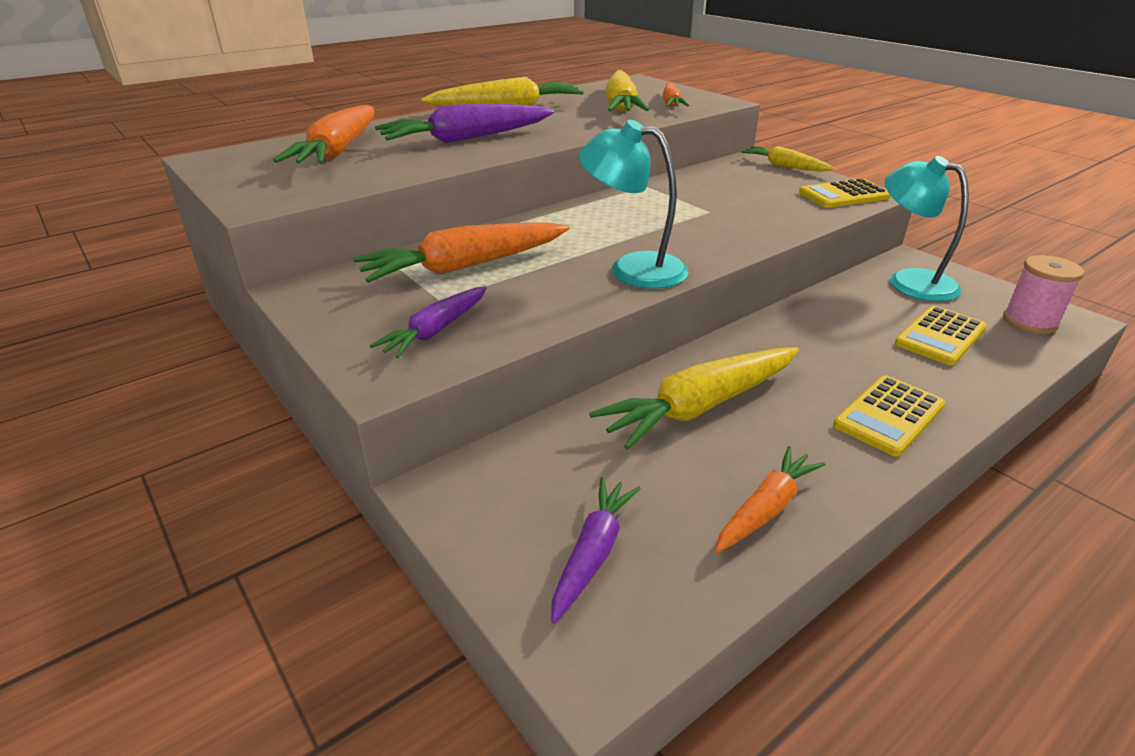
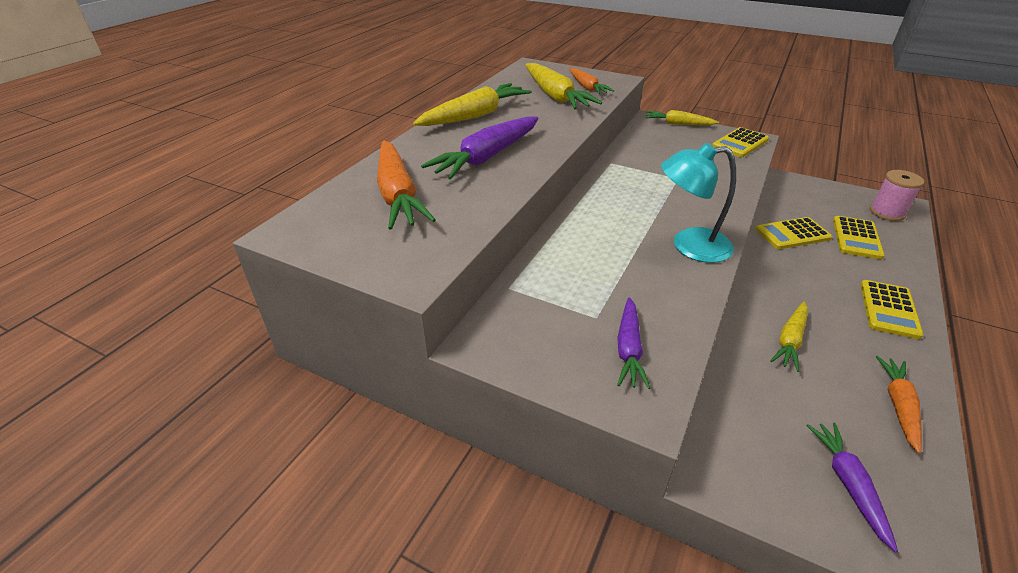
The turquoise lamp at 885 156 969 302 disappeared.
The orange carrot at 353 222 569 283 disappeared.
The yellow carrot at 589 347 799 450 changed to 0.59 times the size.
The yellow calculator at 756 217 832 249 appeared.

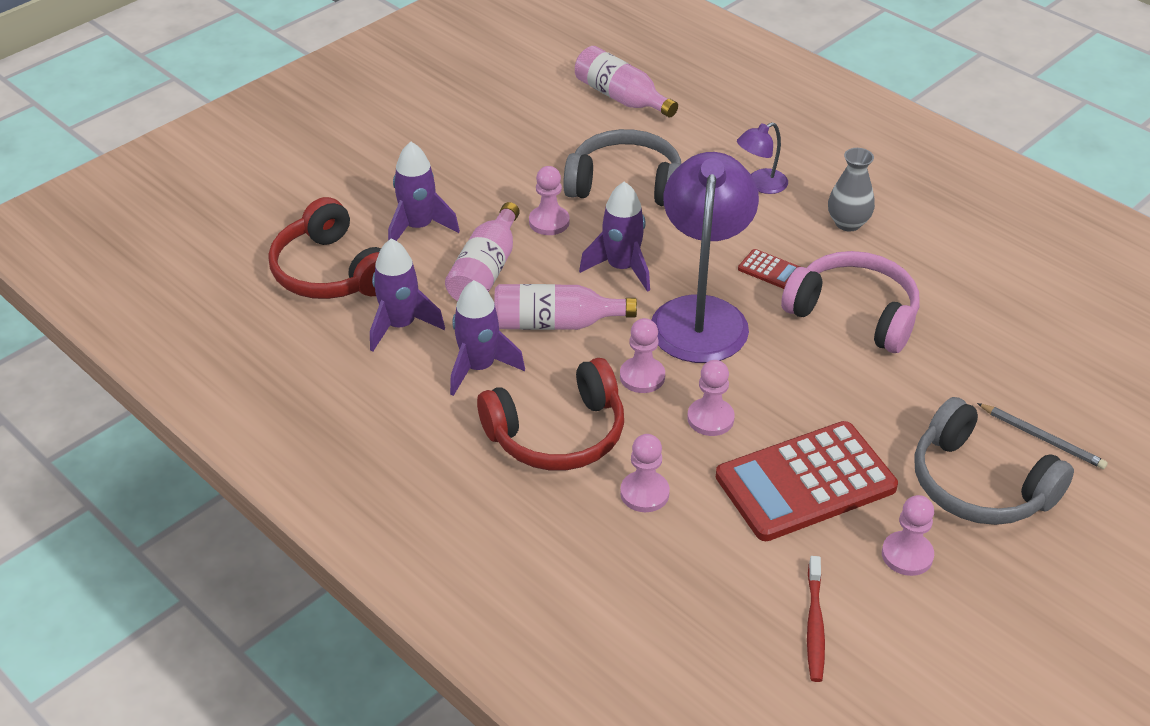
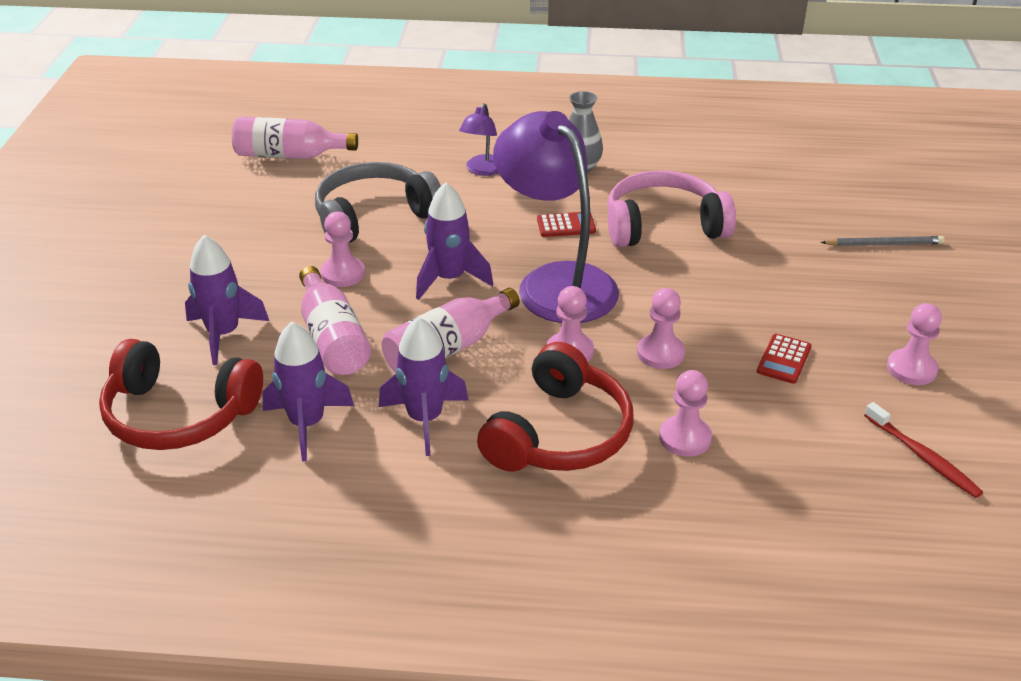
The grey headphones at 914 397 1074 525 disappeared.
The red calculator at 716 421 898 541 changed to 0.41 times the size.

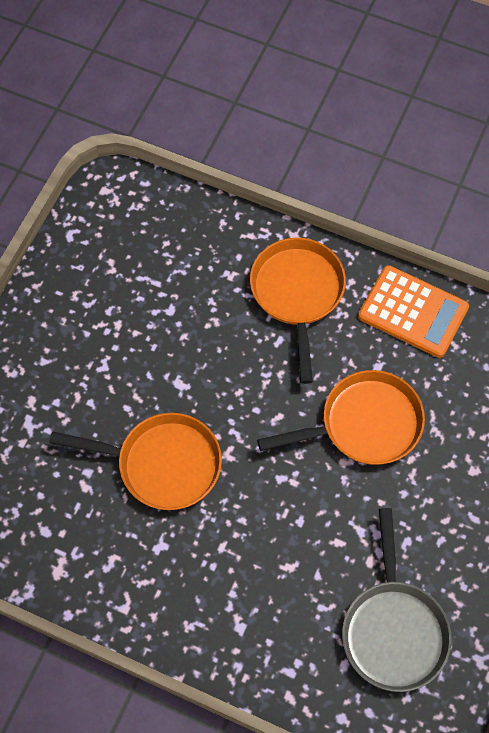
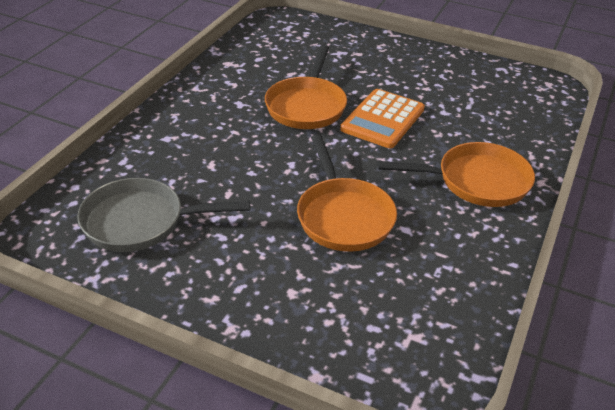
The orange calculator moved from 358 265 469 358 to 340 89 425 148.

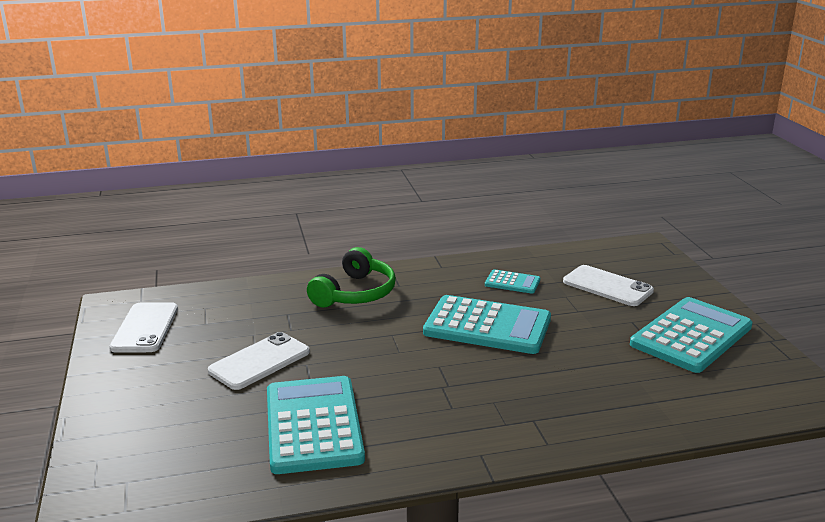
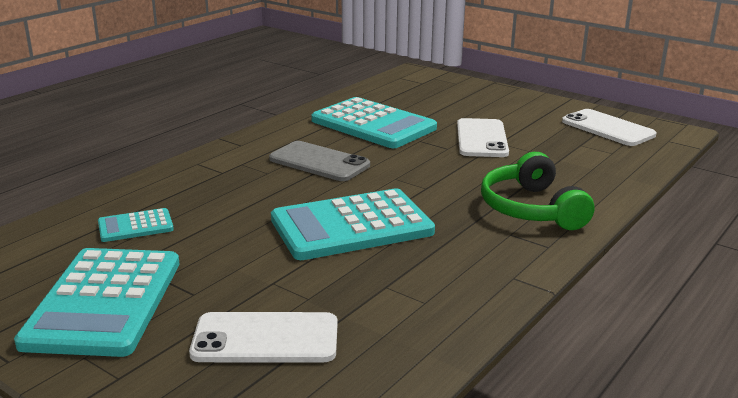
The turquoise calculator moved from 485 269 540 294 to 98 208 174 242.
The grey phone at 269 141 370 181 appeared.

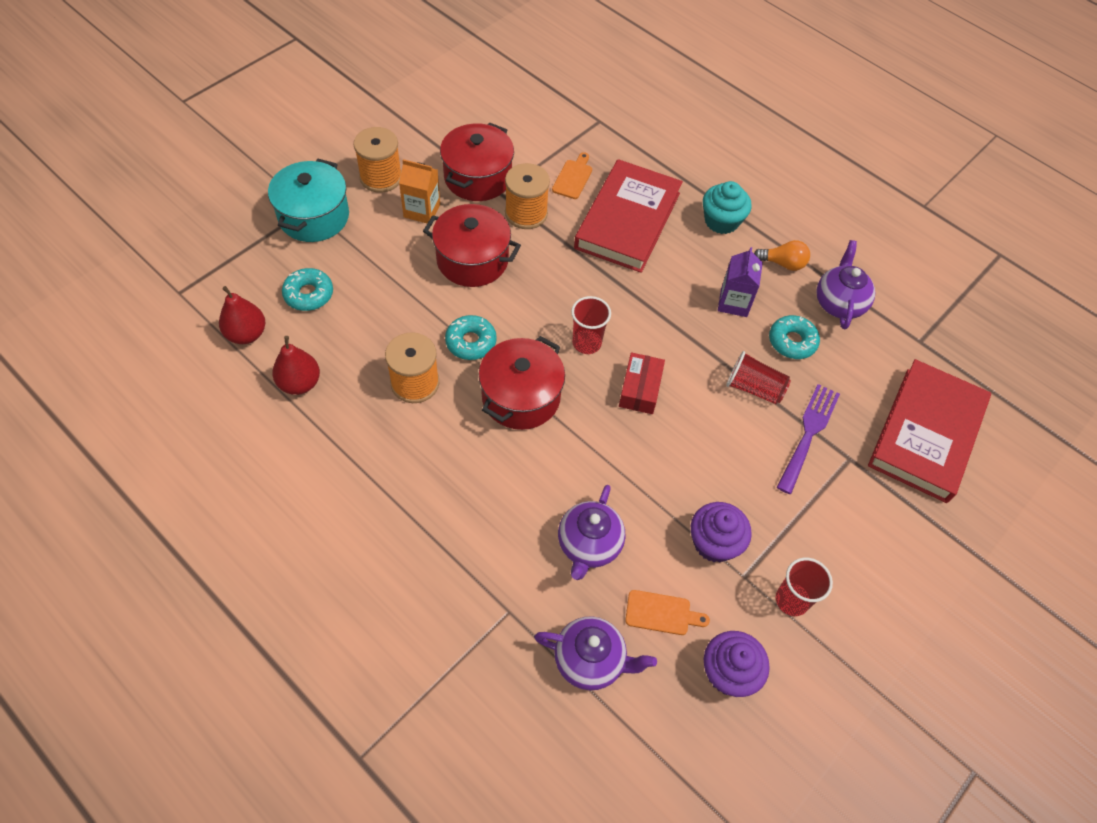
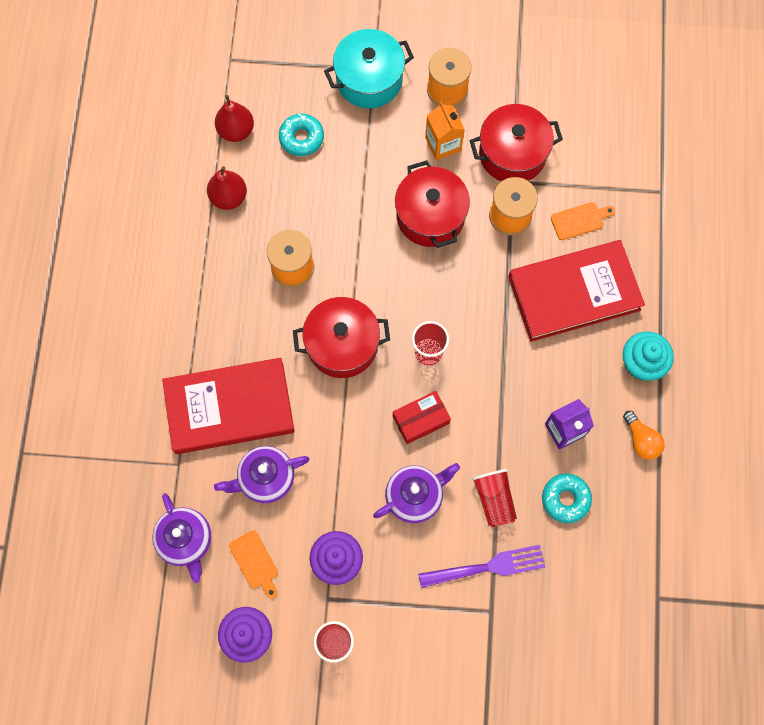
The purple teapot moved from 817 240 875 329 to 373 463 460 523.
The turquoise donut at 445 315 497 360 disappeared.
The red book moved from 868 359 991 503 to 162 358 295 454.

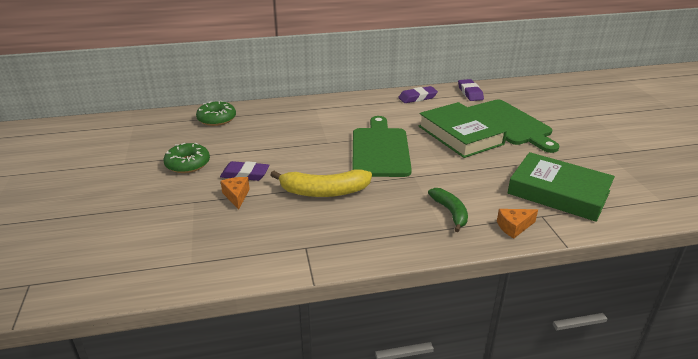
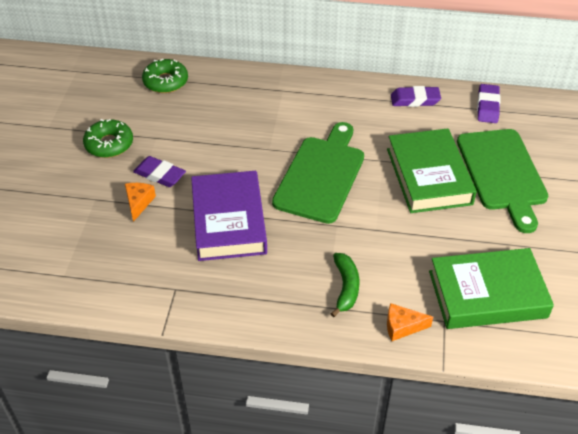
The green book at 507 152 615 222 turned 60 degrees counterclockwise.
The yellow banana at 270 169 372 197 was replaced by the purple book at 191 171 267 261.

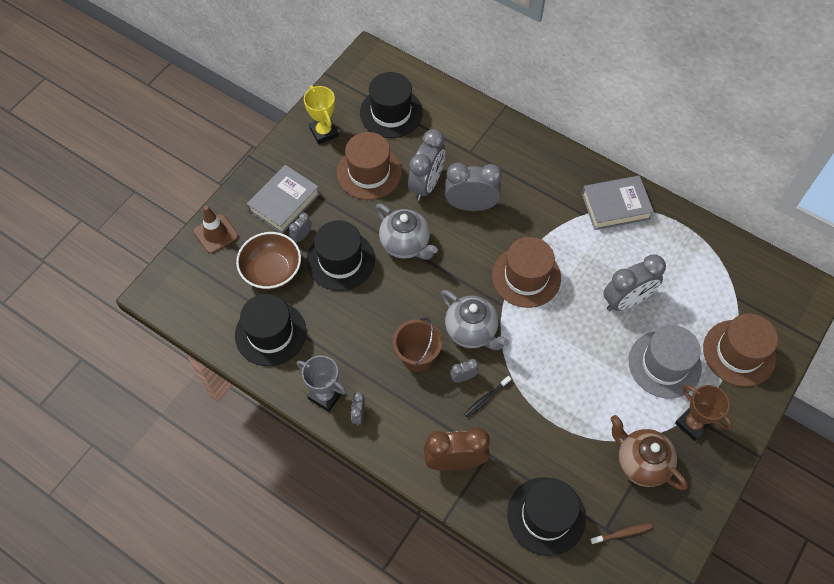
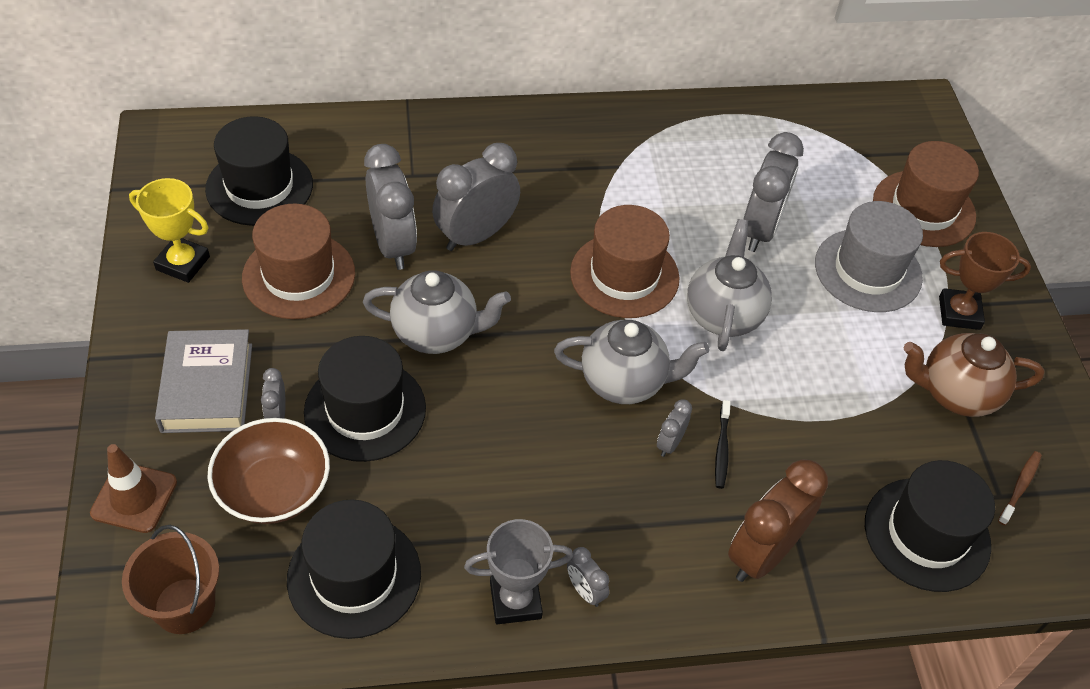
The grey book at 582 176 654 230 disappeared.
The brown bucket moved from 393 318 442 372 to 122 525 219 634.
The grey teapot at 687 219 772 351 appeared.

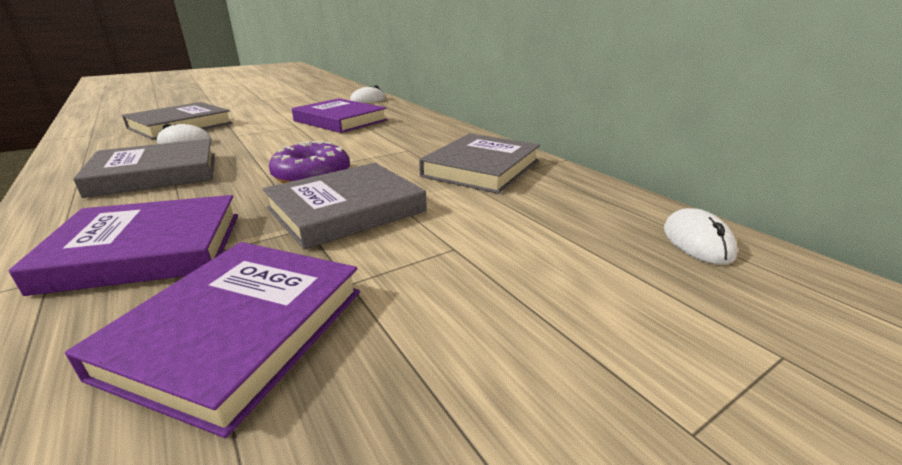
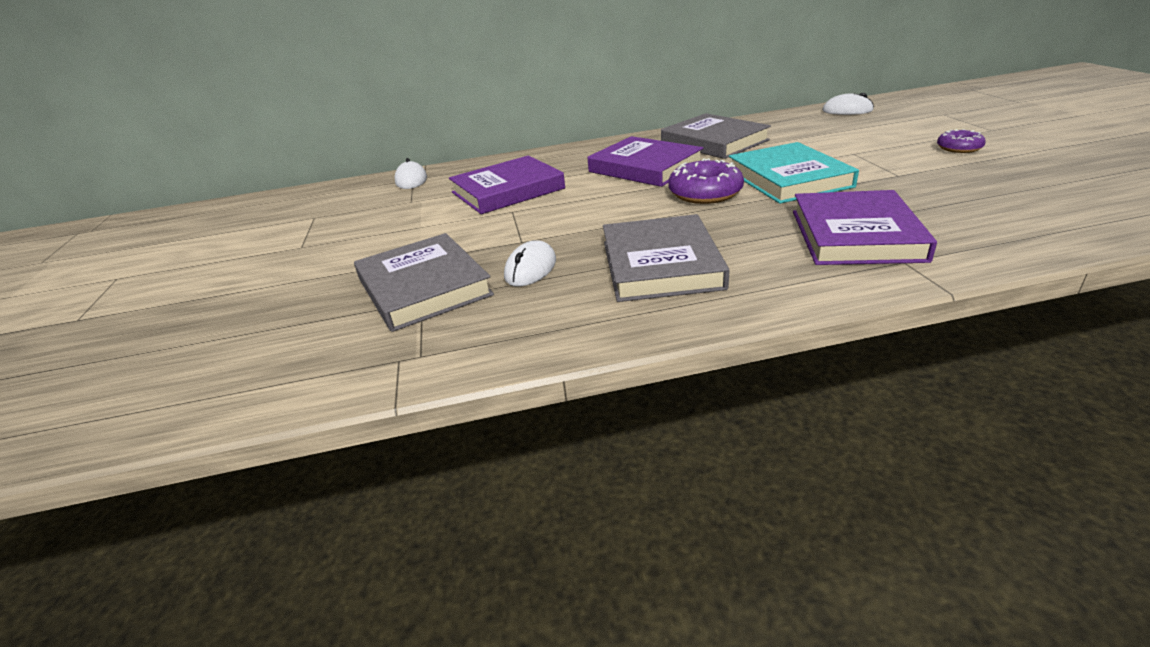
The grey book at 263 163 427 250 became the turquoise book at 729 142 859 204.
The purple book moved from 65 242 360 438 to 587 136 703 187.
The purple donut at 937 129 986 153 appeared.

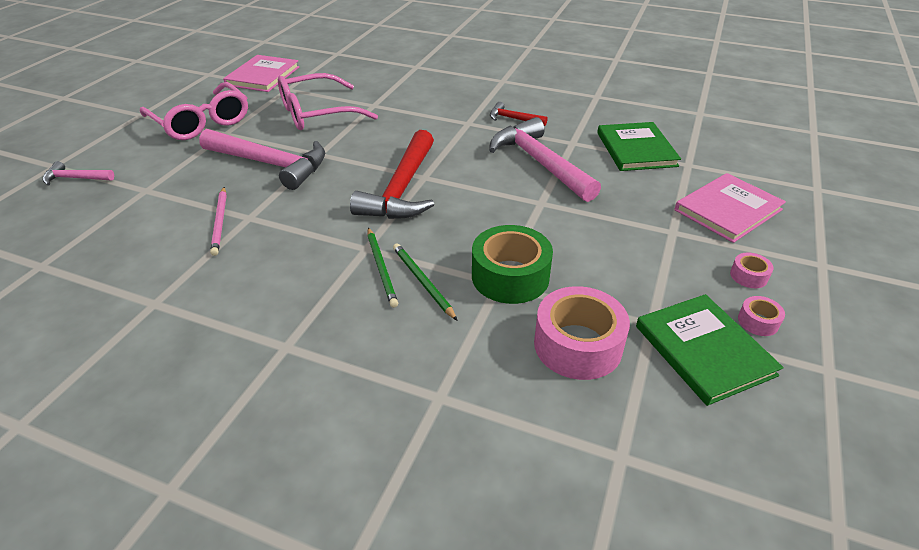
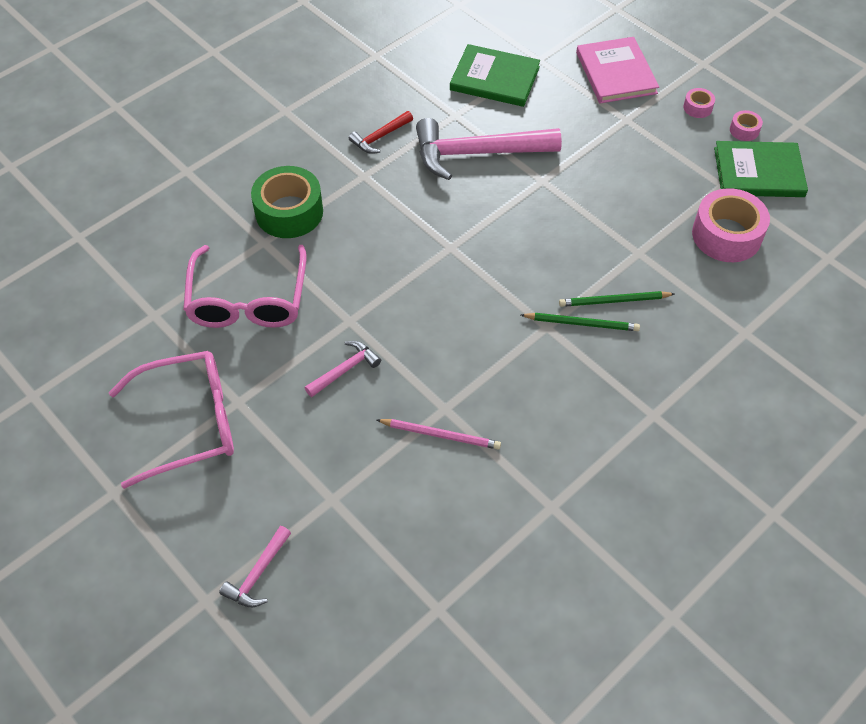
The pink book at 223 55 299 92 disappeared.
The pink hammer at 199 129 325 190 changed to 0.48 times the size.
The red hammer at 350 130 434 219 disappeared.
The green tape moved from 472 225 553 304 to 251 166 323 238.

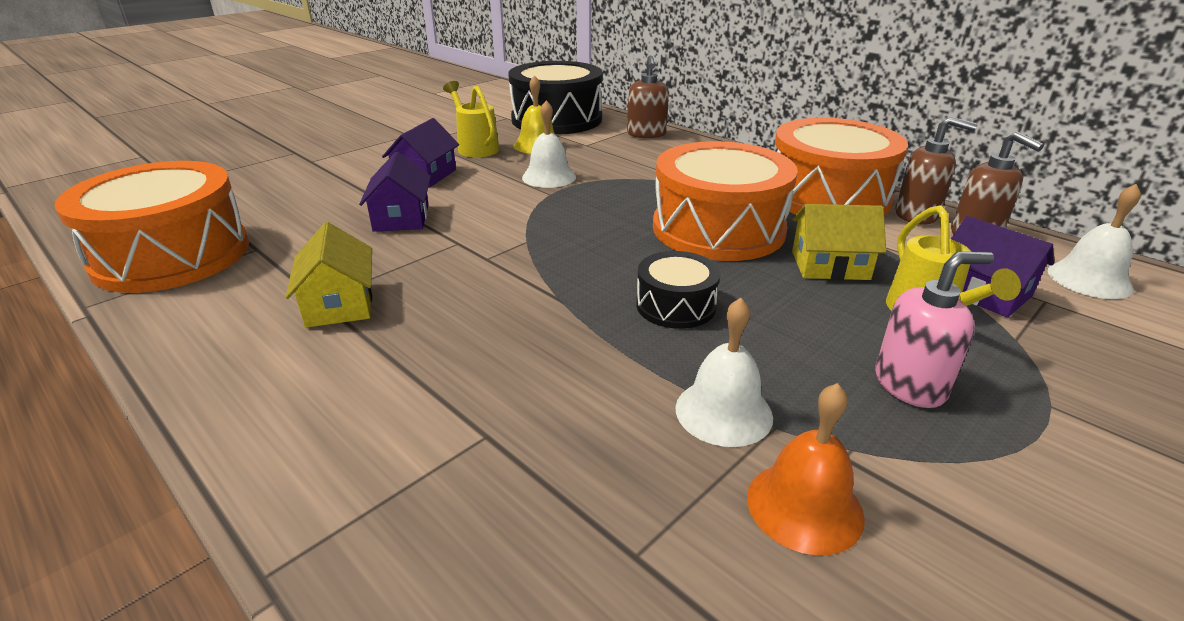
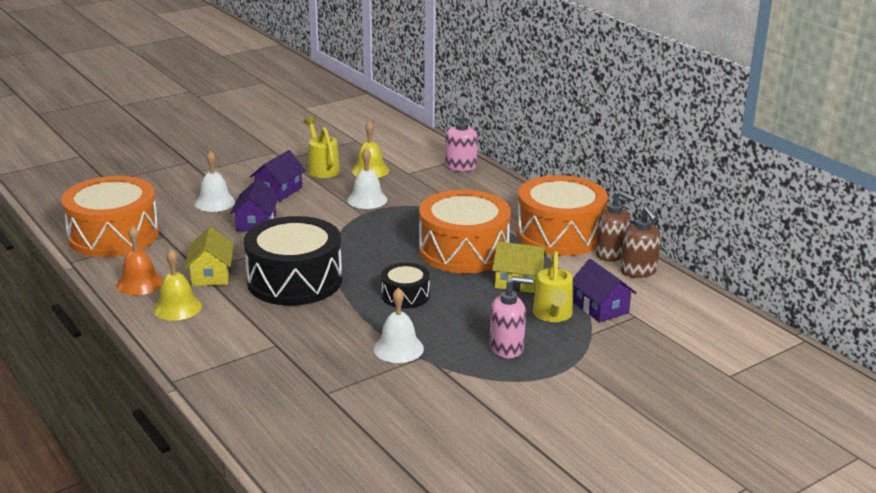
The brown soap dispenser at 627 55 669 139 became the pink soap dispenser at 445 110 478 171.
The black drum moved from 508 61 603 135 to 244 216 342 306.
The white bell moved from 1048 184 1141 299 to 195 151 236 212.
The orange bell moved from 747 383 865 555 to 116 226 163 295.
The yellow bell at 153 249 202 321 appeared.

